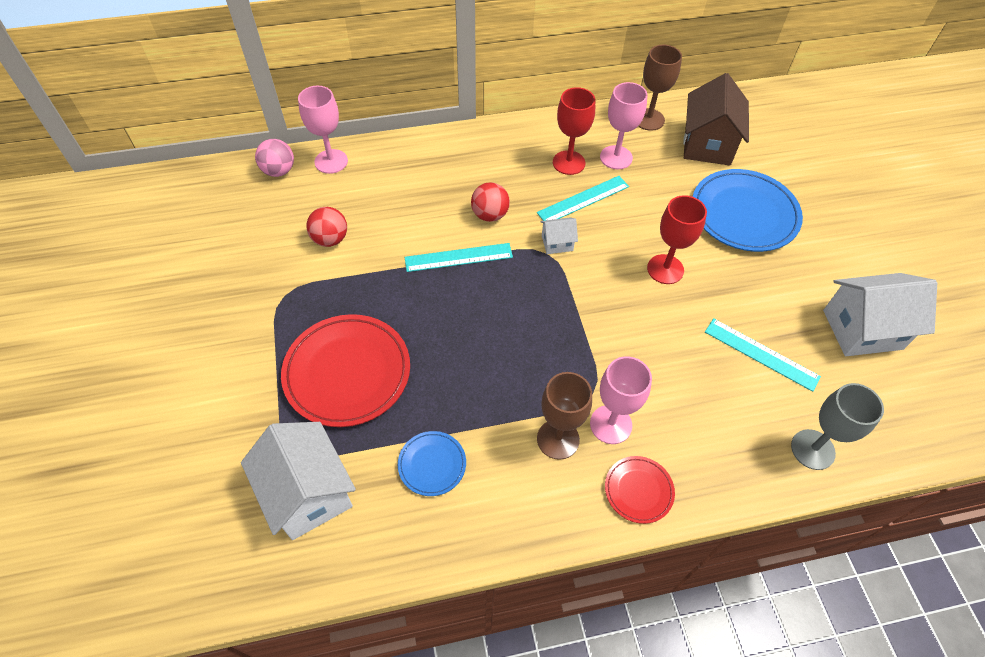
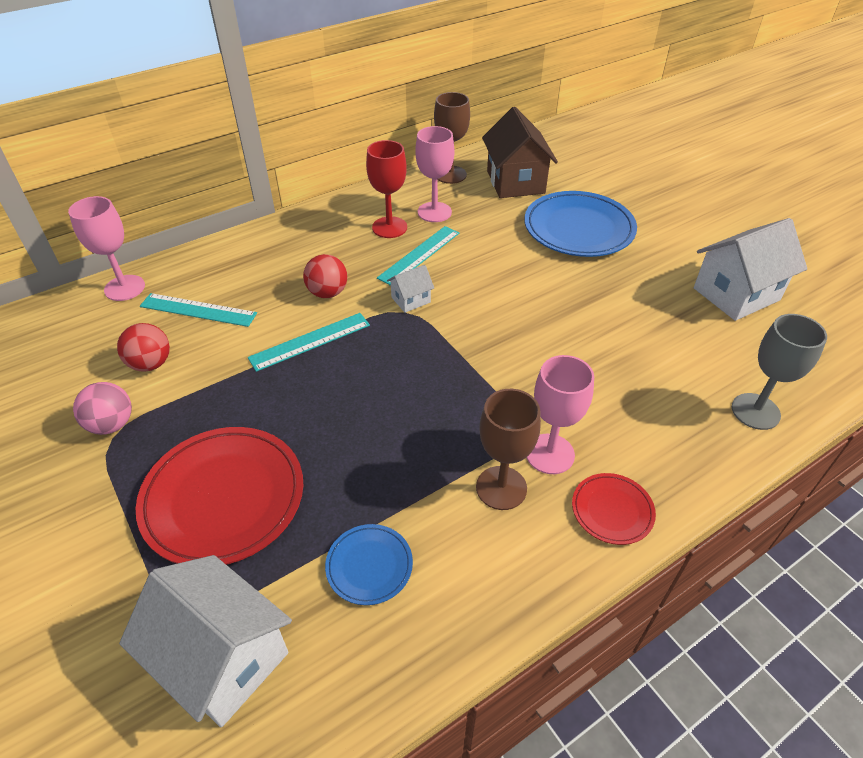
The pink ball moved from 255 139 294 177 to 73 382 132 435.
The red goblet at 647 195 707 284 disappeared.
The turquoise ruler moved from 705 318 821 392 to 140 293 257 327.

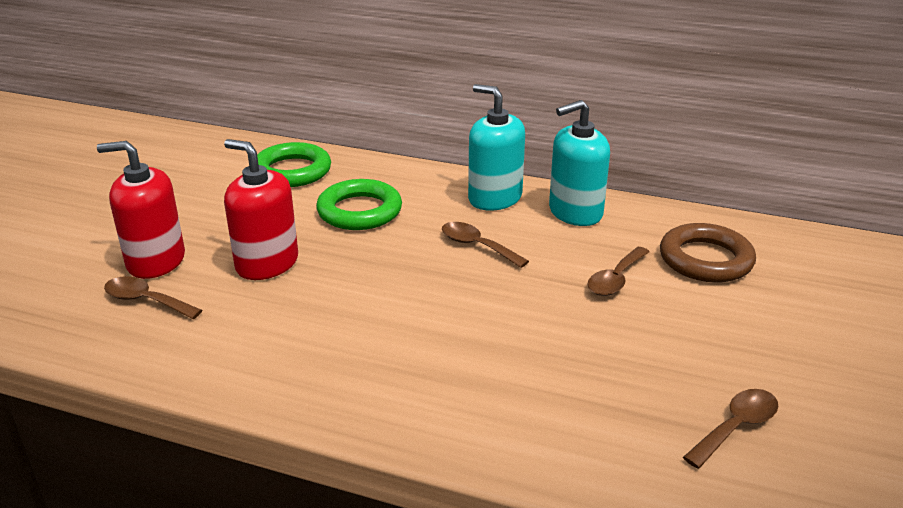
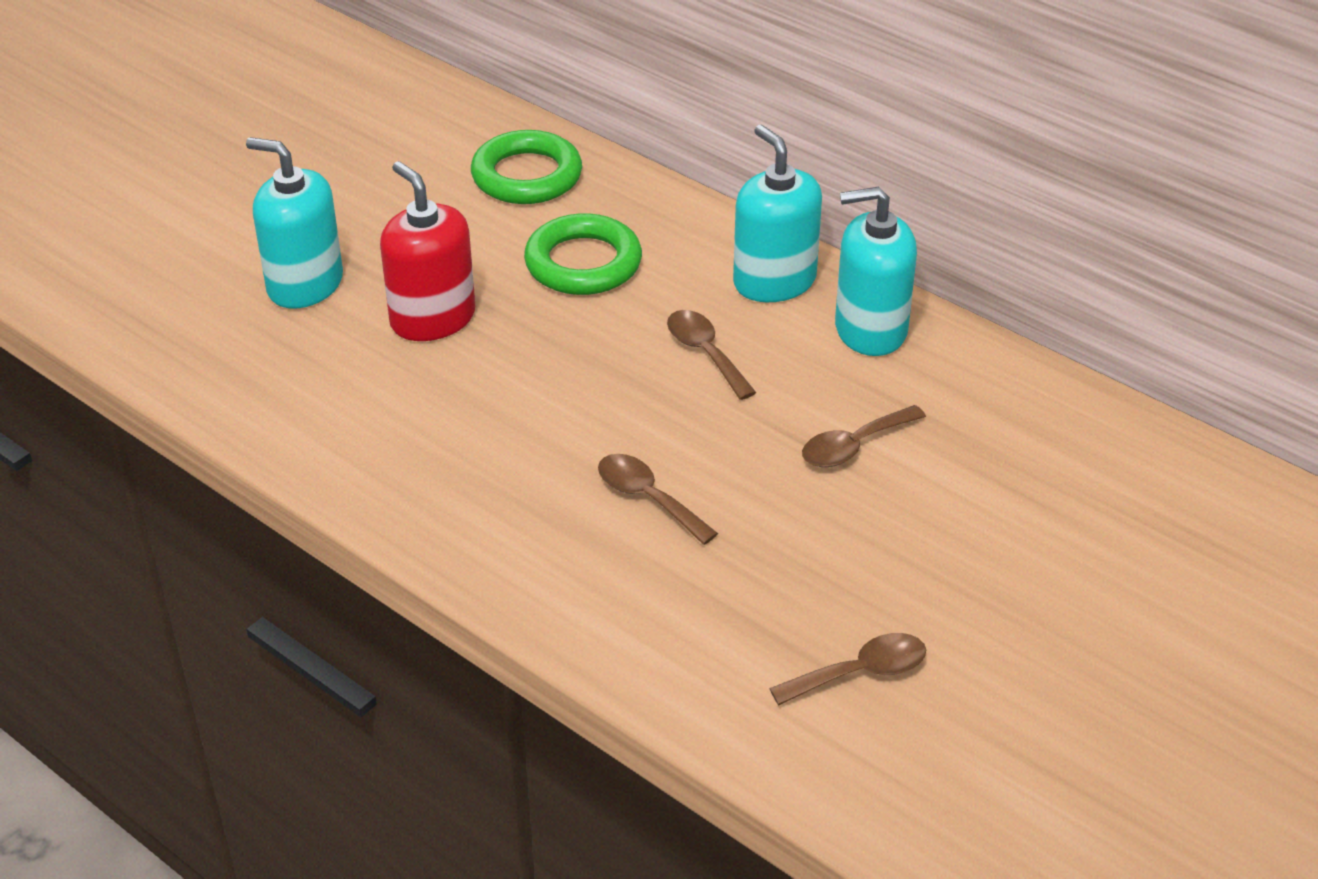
The red soap dispenser at 97 141 185 279 became the turquoise soap dispenser at 246 137 343 309.
The brown ring at 660 223 756 283 disappeared.
The brown spoon moved from 104 276 202 319 to 598 454 718 545.

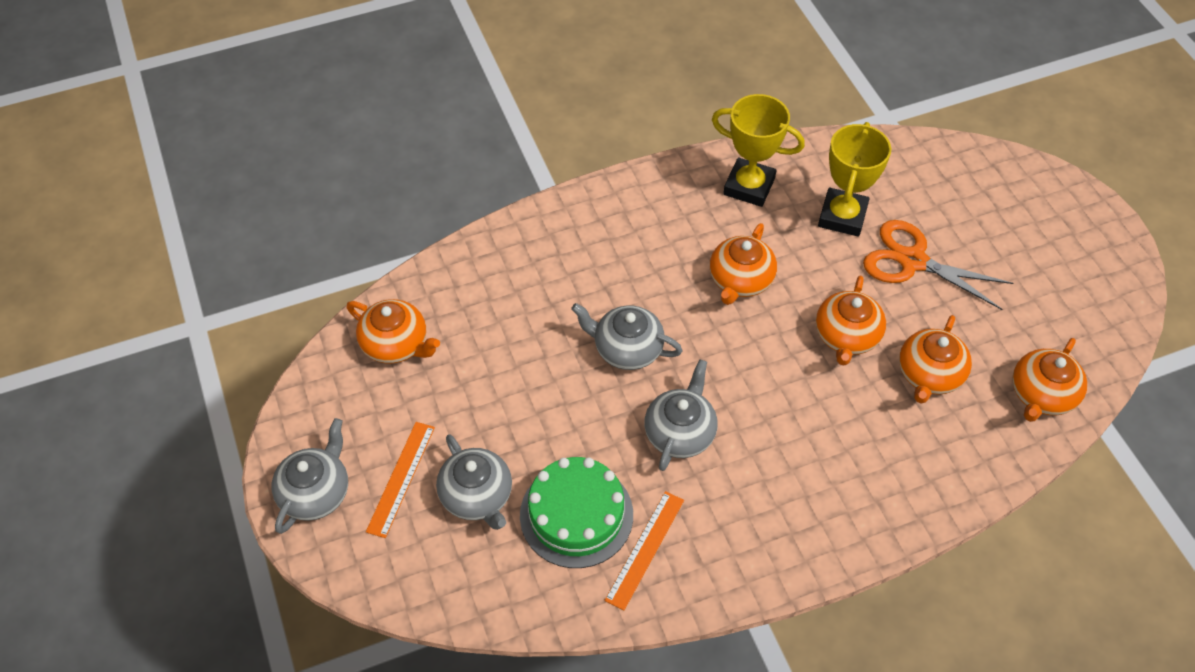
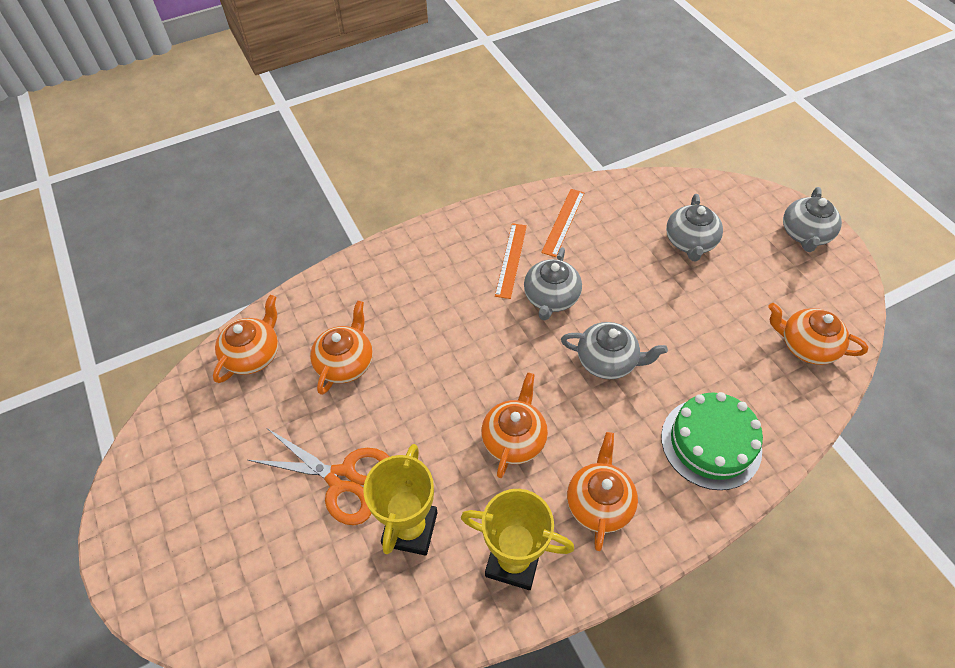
The orange teapot moved from 816 276 886 366 to 567 432 638 551.
The orange ruler moved from 366 422 435 538 to 495 223 527 299.
The grey teapot at 436 434 512 530 turned 135 degrees counterclockwise.
The green cake moved from 520 457 633 568 to 661 392 763 490.

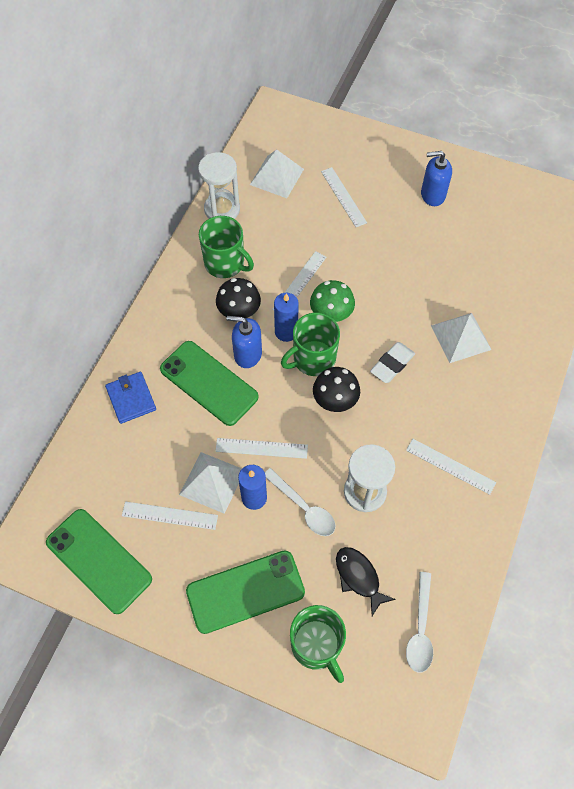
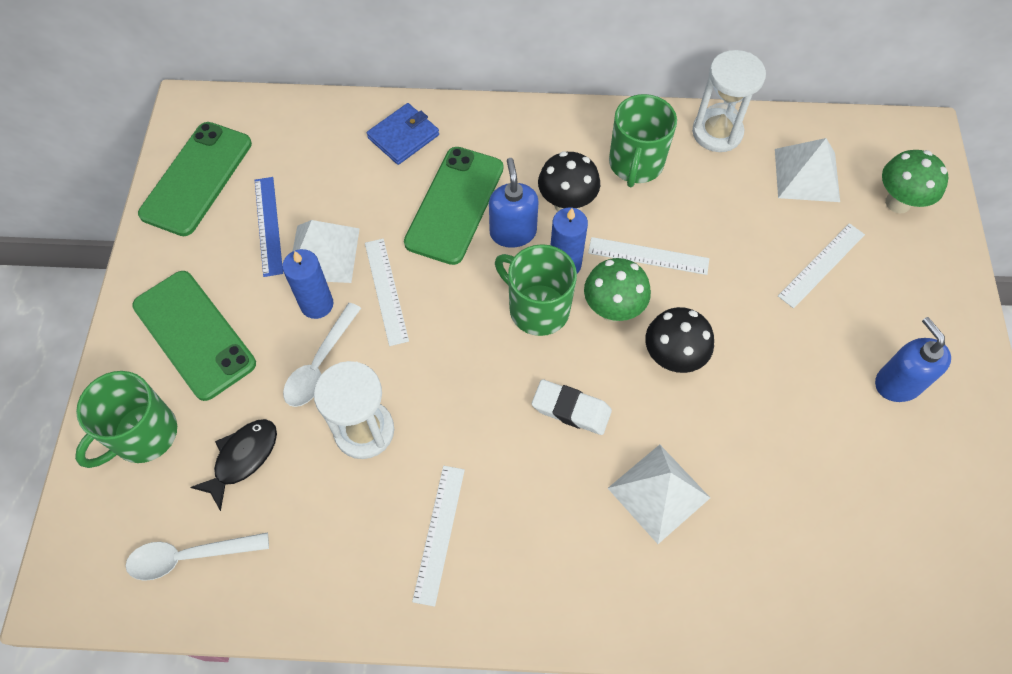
The black mushroom moved from 313 367 360 412 to 645 307 714 373.
The white ruler at 122 501 218 530 became the blue ruler at 255 177 283 277.
The green mushroom at 882 150 949 214 appeared.

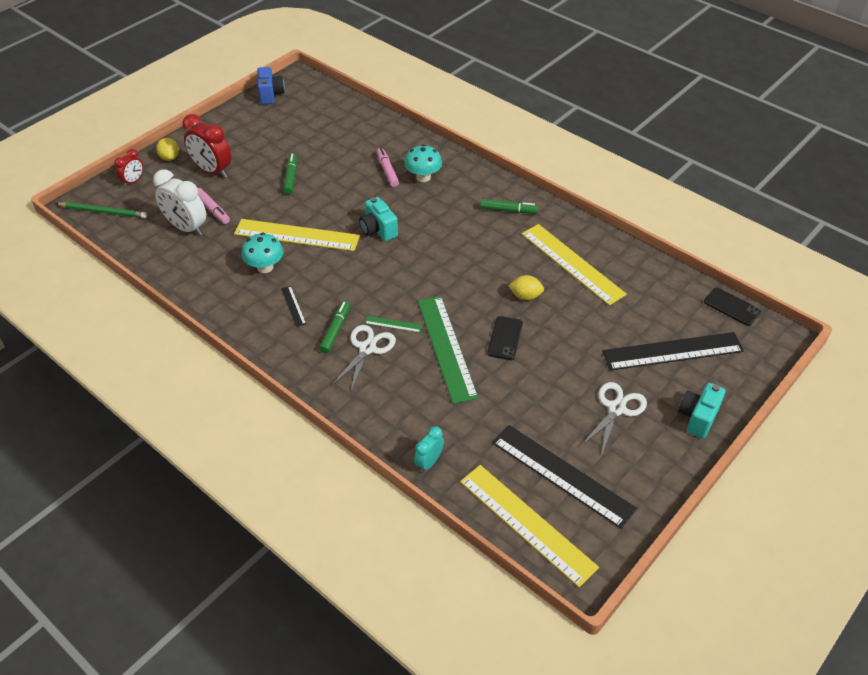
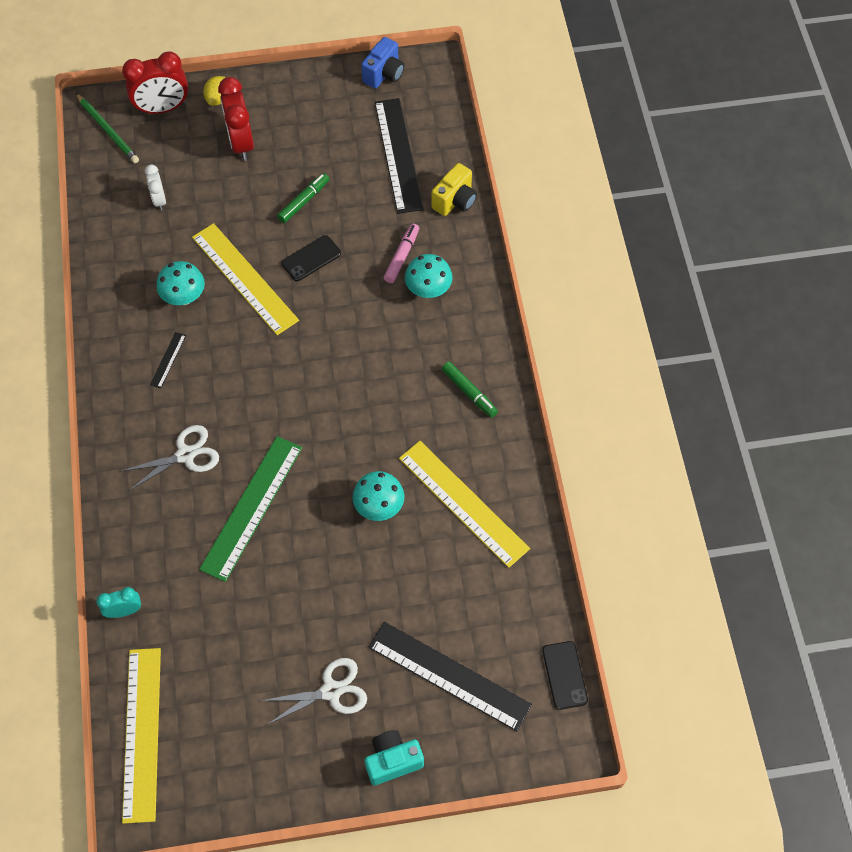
The red clock at 114 149 143 187 changed to 1.80 times the size.
The white clock at 153 169 206 236 changed to 0.56 times the size.
The pink marker at 198 188 230 224 disappeared.
The turquoise camera at 359 197 398 241 disappeared.
The yellow ruler at 522 224 627 306 turned 45 degrees counterclockwise.
The yellow lemon at 508 275 544 300 was replaced by the turquoise mushroom at 352 471 404 521.
The green marker at 319 301 350 354 disappeared.
The green ruler at 365 316 423 333 disappeared.
The black phone moved from 487 316 523 360 to 281 235 341 281.
The black ruler moved from 492 425 637 529 to 375 98 423 214.
The yellow camera at 431 163 477 216 appeared.

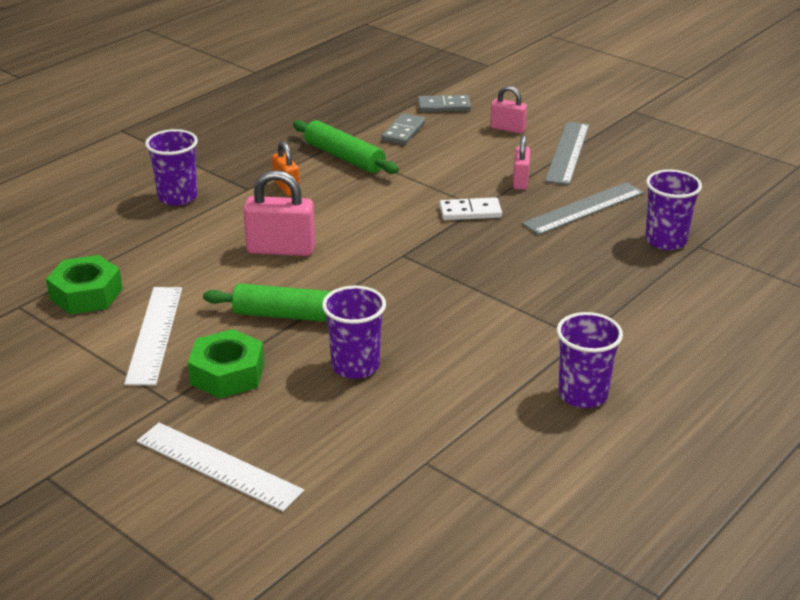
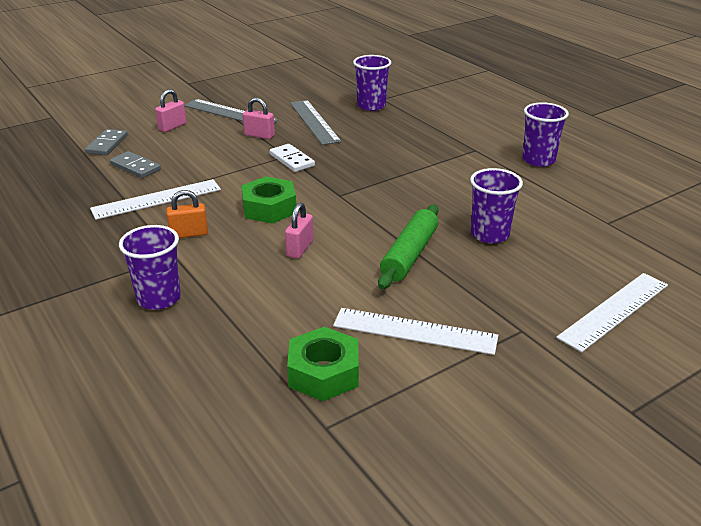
The green rolling pin at 293 120 399 174 was replaced by the white ruler at 90 179 221 220.
The pink padlock at 243 170 315 256 changed to 0.61 times the size.
The white domino at 439 197 502 220 turned 45 degrees counterclockwise.
The green nut moved from 188 329 264 398 to 241 176 296 224.

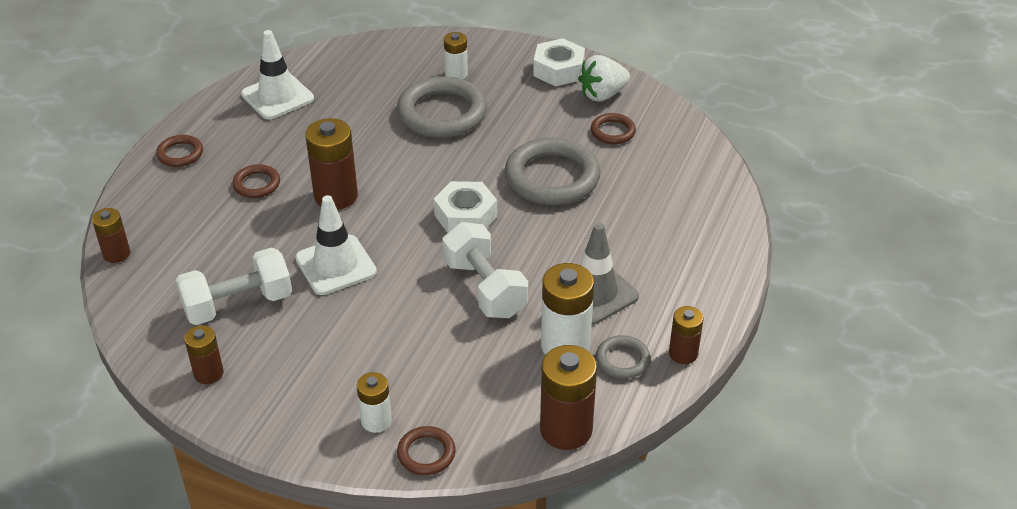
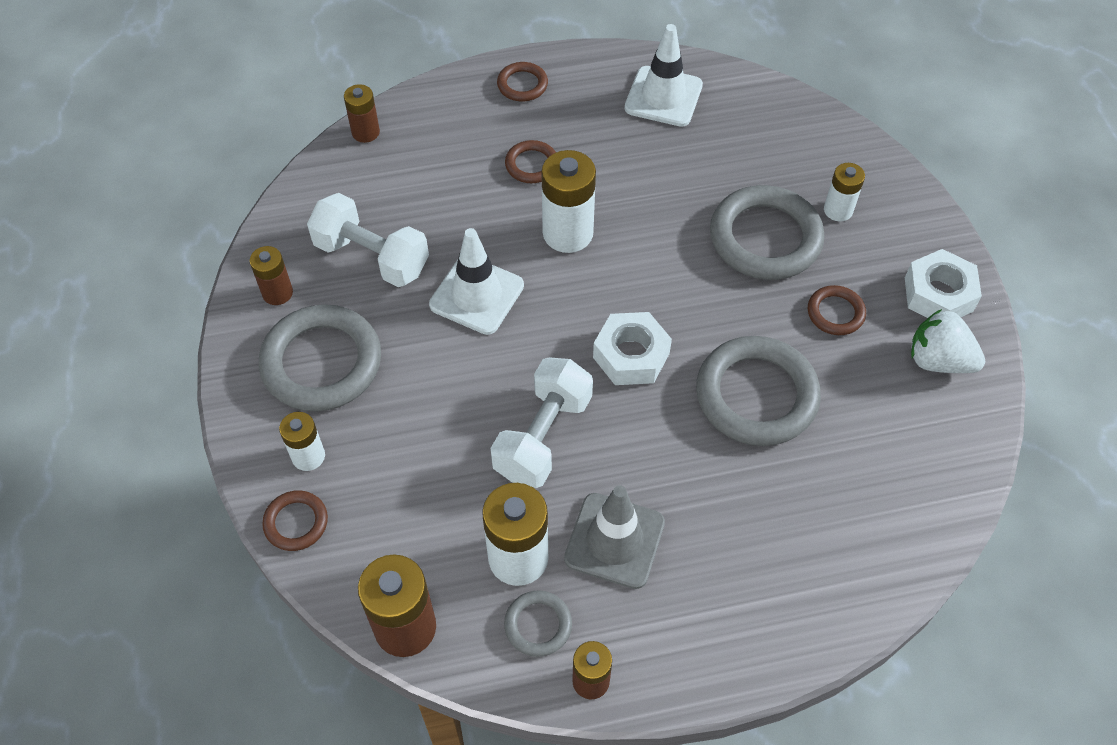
The brown ring moved from 591 113 636 144 to 808 285 866 335.
The brown battery at 305 118 358 210 became the white battery at 541 150 596 253.
The grey ring at 259 304 381 412 appeared.

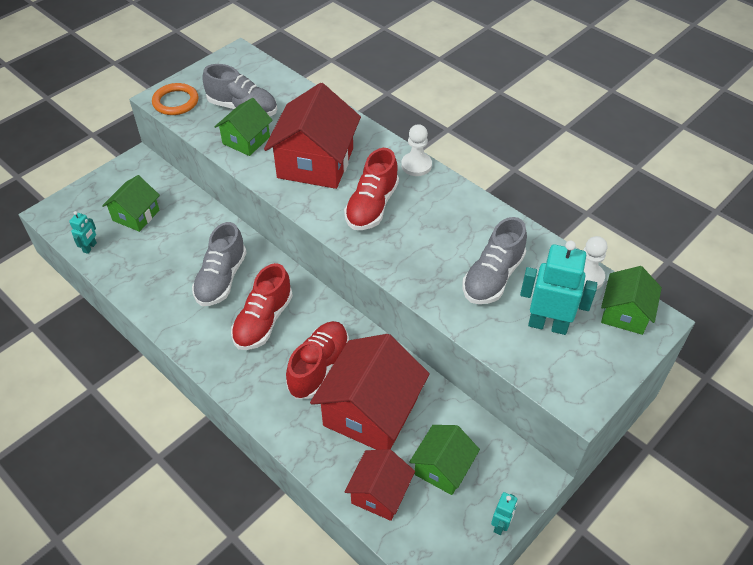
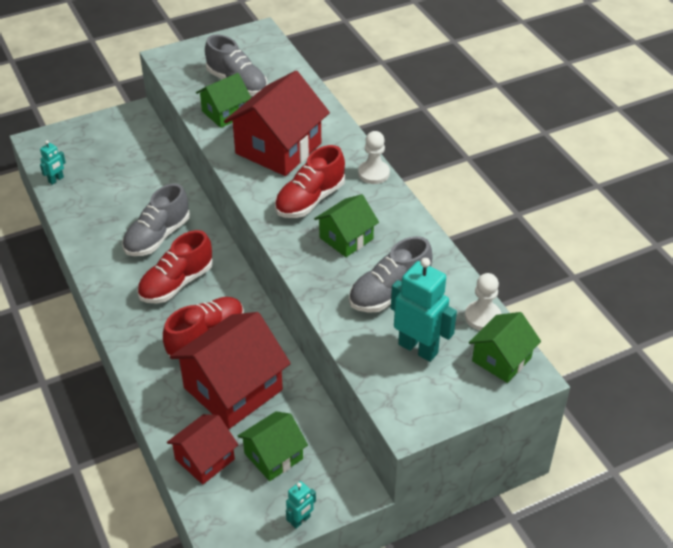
The orange ring at 152 83 199 115 disappeared.
The green house moved from 102 175 160 232 to 314 194 379 257.

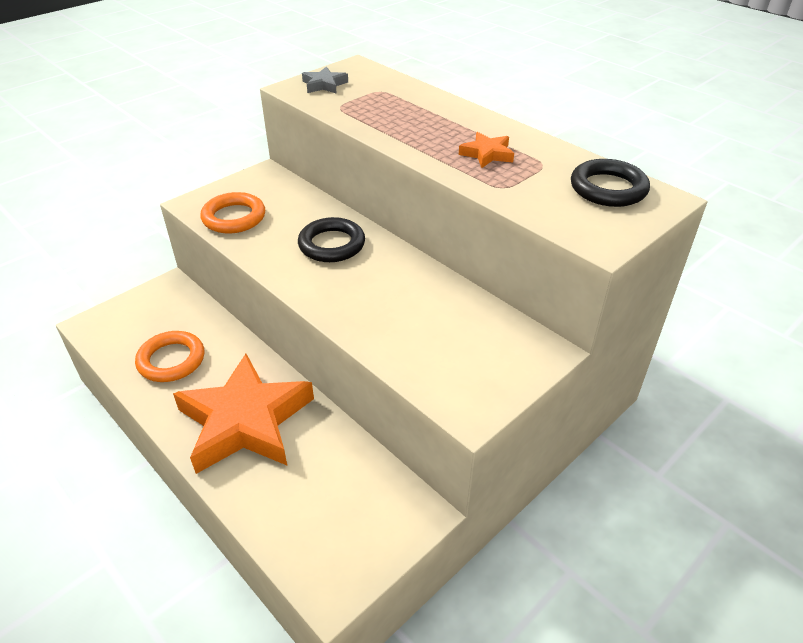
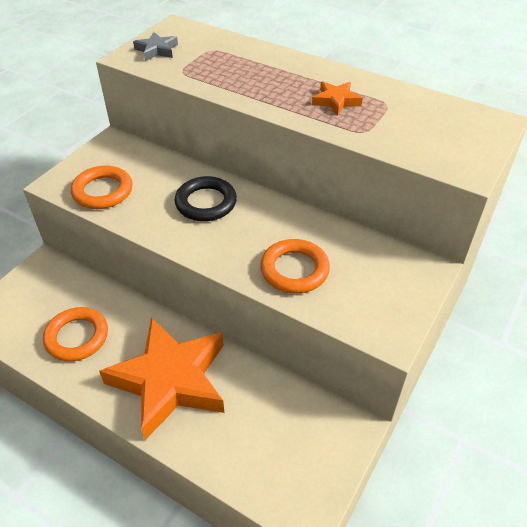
The black ring at 571 159 650 207 disappeared.
The orange ring at 260 239 330 294 appeared.

